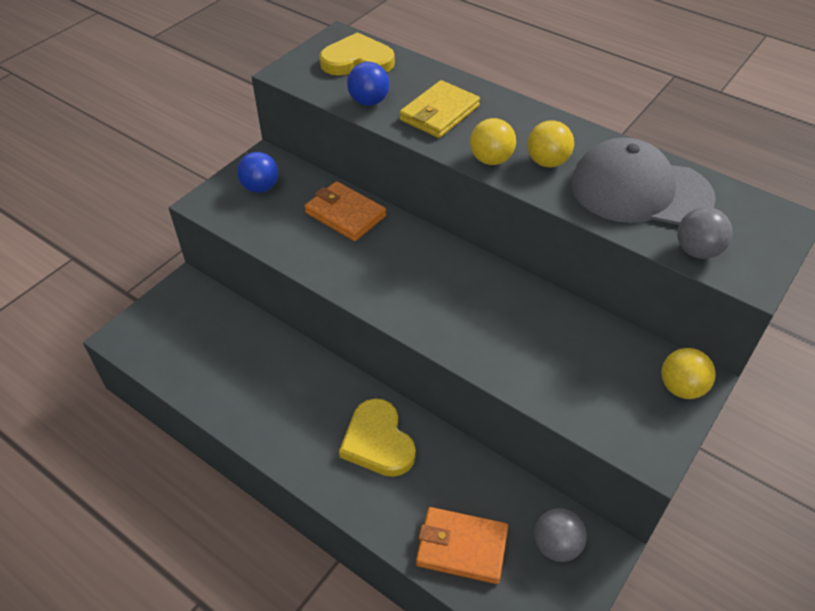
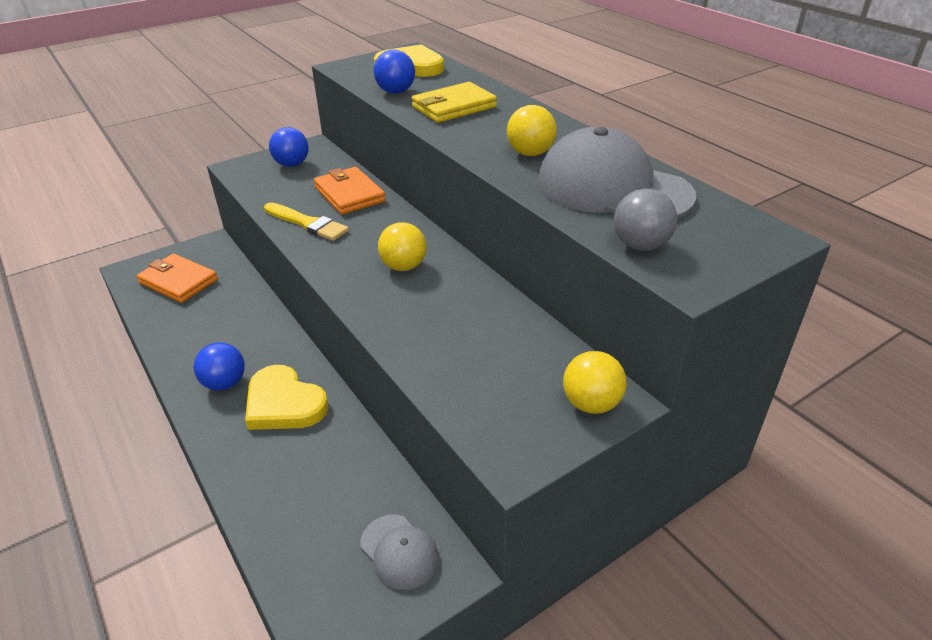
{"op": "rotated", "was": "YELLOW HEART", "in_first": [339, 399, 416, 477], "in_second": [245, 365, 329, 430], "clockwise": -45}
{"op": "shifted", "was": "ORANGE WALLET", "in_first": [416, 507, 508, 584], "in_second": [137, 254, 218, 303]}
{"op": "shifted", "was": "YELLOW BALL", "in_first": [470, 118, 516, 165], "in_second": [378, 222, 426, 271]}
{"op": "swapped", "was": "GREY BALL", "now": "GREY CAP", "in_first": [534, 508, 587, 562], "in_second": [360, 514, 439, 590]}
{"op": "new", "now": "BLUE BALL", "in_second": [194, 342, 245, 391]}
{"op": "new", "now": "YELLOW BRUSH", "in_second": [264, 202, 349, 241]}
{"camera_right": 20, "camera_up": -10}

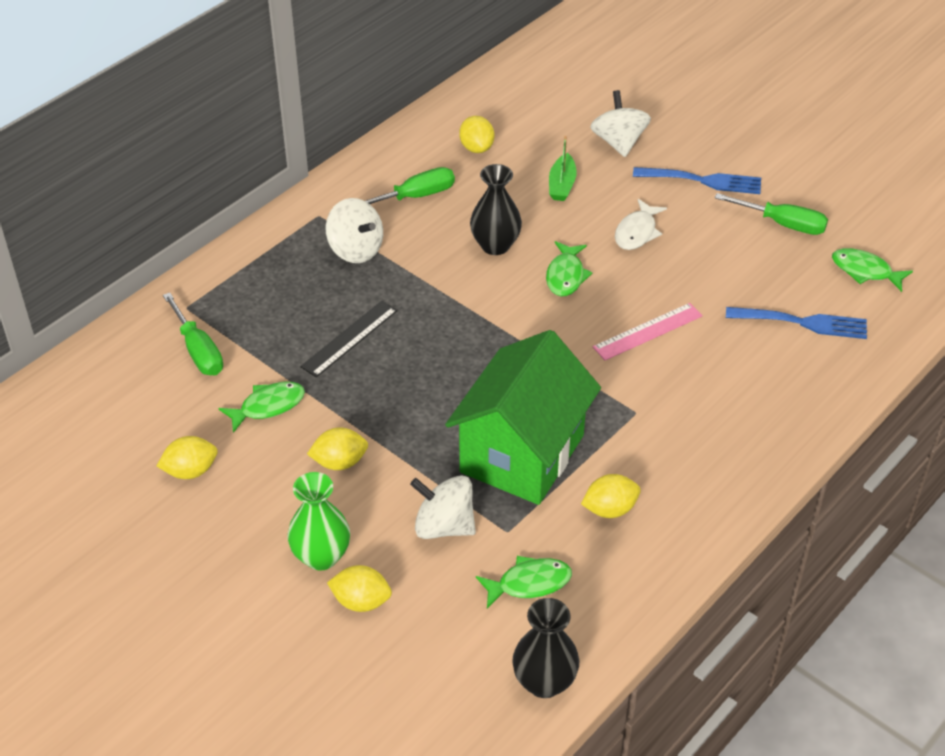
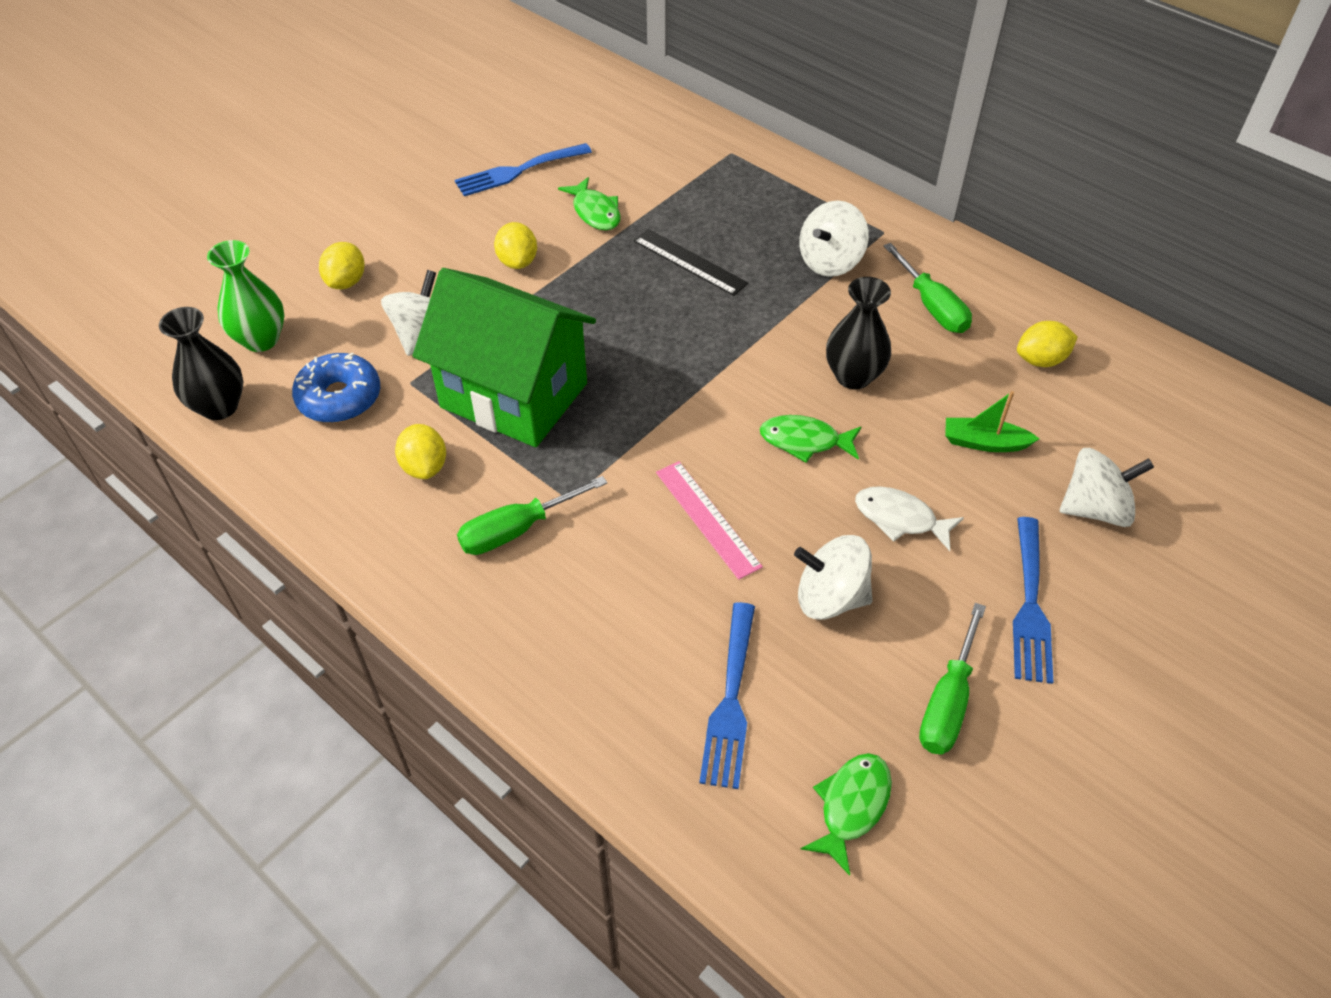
{"op": "swapped", "was": "YELLOW LEMON", "now": "BLUE FORK", "in_first": [157, 436, 218, 479], "in_second": [455, 143, 592, 196]}
{"op": "shifted", "was": "GREEN SCREWDRIVER", "in_first": [163, 293, 223, 376], "in_second": [457, 476, 607, 555]}
{"op": "shifted", "was": "GREEN VASE", "in_first": [288, 472, 350, 571], "in_second": [207, 240, 285, 352]}
{"op": "swapped", "was": "GREEN FISH", "now": "BLUE DONUT", "in_first": [476, 556, 572, 608], "in_second": [292, 352, 380, 423]}
{"op": "new", "now": "WHITE SPINNING TOP", "in_second": [794, 535, 872, 620]}
{"camera_right": 90, "camera_up": 5}

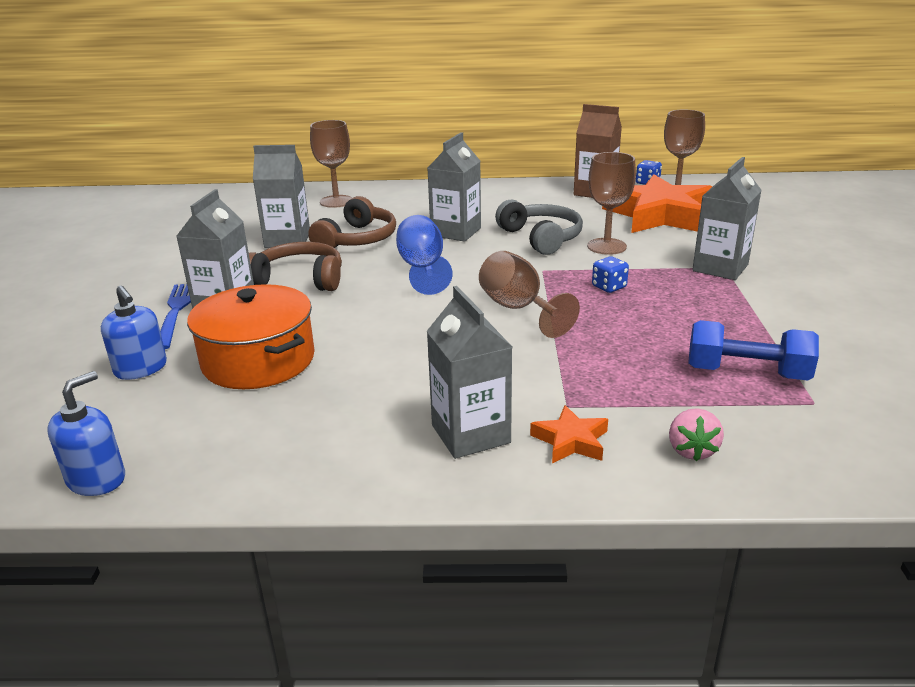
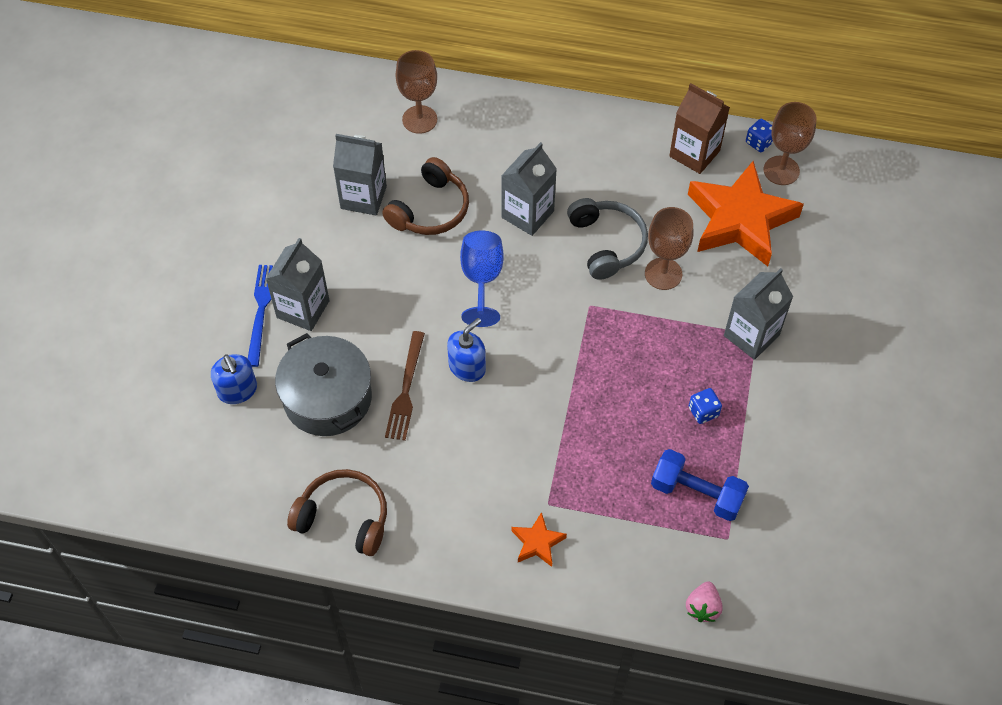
{"op": "shifted", "was": "BLUE SOAP DISPENSER", "in_first": [47, 371, 125, 496], "in_second": [447, 318, 486, 382]}
{"op": "repainted", "was": "ORANGE POT", "now": "GREY POT", "in_first": [187, 284, 315, 389], "in_second": [275, 333, 372, 436]}
{"op": "shifted", "was": "BROWN HEADPHONES", "in_first": [249, 242, 342, 291], "in_second": [287, 469, 387, 556]}
{"op": "gone", "was": "GREY CARTON", "in_first": [427, 286, 512, 459]}
{"op": "gone", "was": "BROWN GOBLET", "in_first": [479, 251, 580, 338]}
{"op": "shifted", "was": "BLUE DICE", "in_first": [592, 256, 629, 293], "in_second": [689, 388, 722, 424]}
{"op": "shifted", "was": "PINK STRAWBERRY", "in_first": [669, 408, 724, 461], "in_second": [686, 581, 723, 622]}
{"op": "new", "now": "BROWN FORK", "in_second": [385, 331, 425, 441]}
{"camera_right": 10, "camera_up": 30}

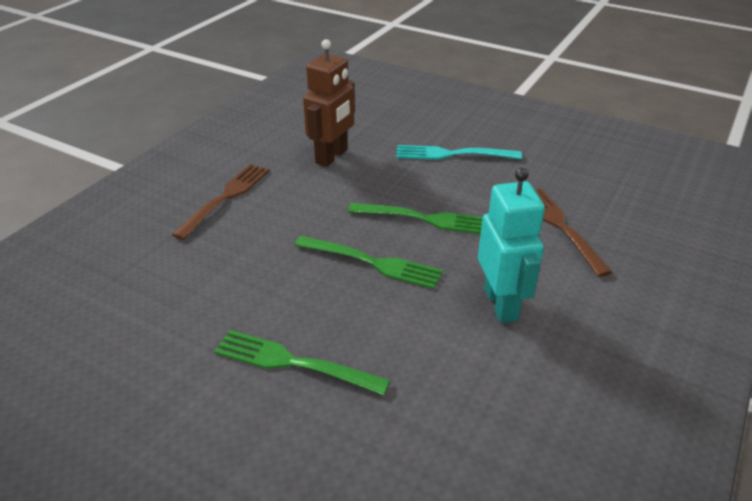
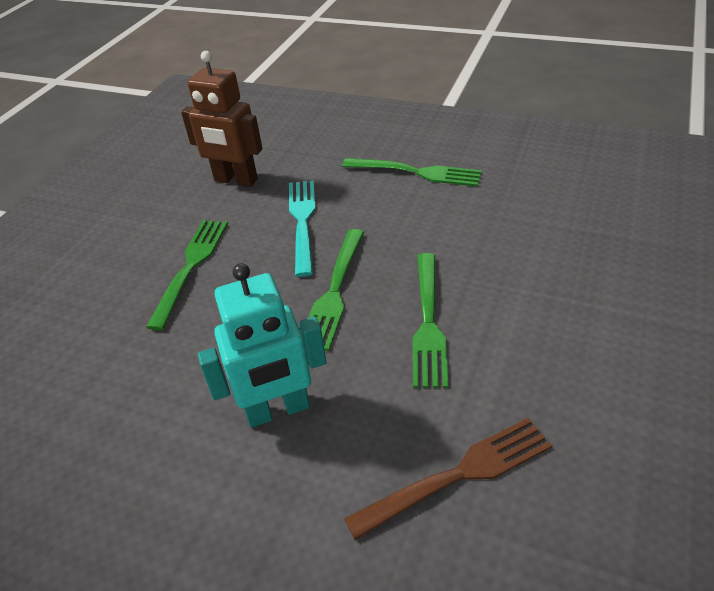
{"op": "repainted", "was": "BROWN FORK", "now": "GREEN FORK", "in_first": [172, 164, 270, 240], "in_second": [342, 158, 482, 187]}
{"op": "shifted", "was": "BROWN ROBOT", "in_first": [303, 39, 355, 167], "in_second": [181, 51, 263, 187]}
{"op": "shifted", "was": "TURQUOISE FORK", "in_first": [396, 145, 522, 160], "in_second": [289, 180, 315, 277]}
{"camera_right": 85, "camera_up": 5}

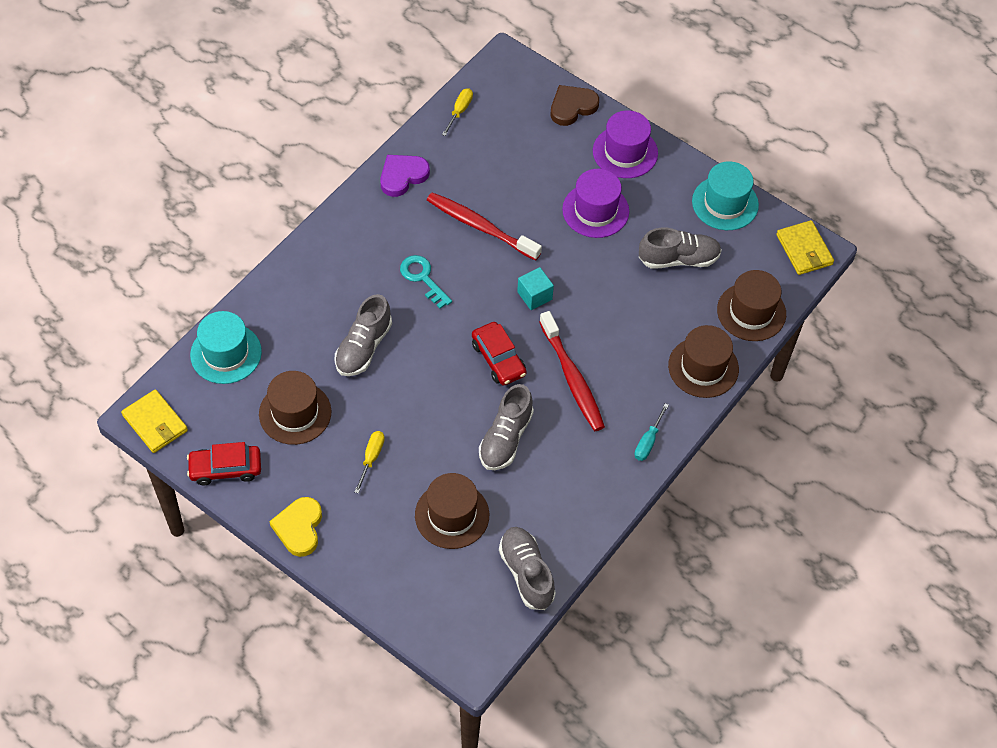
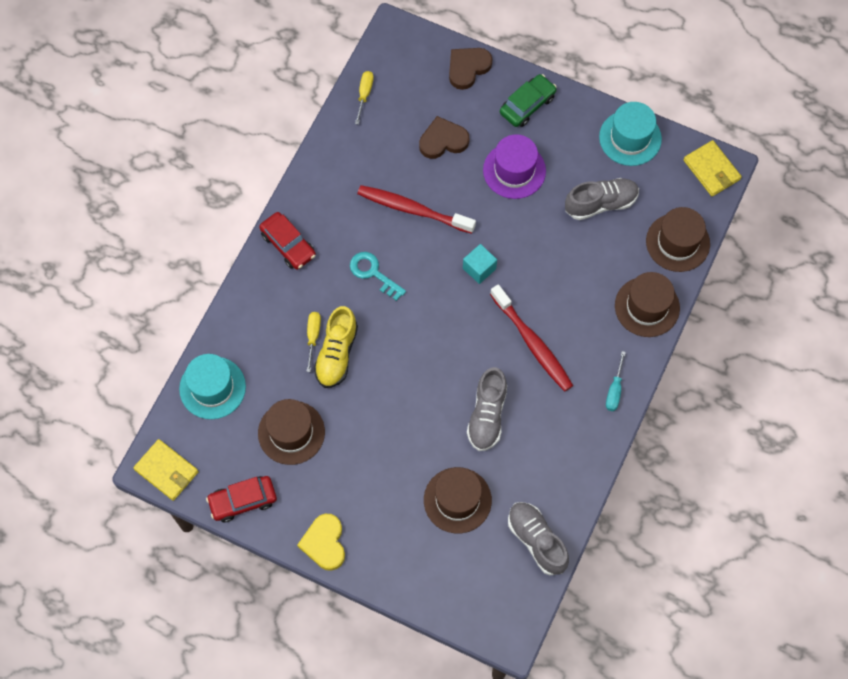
{"op": "repainted", "was": "GREY SHOE", "now": "YELLOW SHOE", "in_first": [335, 294, 392, 376], "in_second": [314, 306, 358, 388]}
{"op": "shifted", "was": "YELLOW SCREWDRIVER", "in_first": [354, 431, 385, 493], "in_second": [306, 312, 321, 372]}
{"op": "gone", "was": "PURPLE HEART", "in_first": [380, 155, 430, 197]}
{"op": "shifted", "was": "RED CAR", "in_first": [472, 322, 527, 386], "in_second": [259, 212, 316, 270]}
{"op": "swapped", "was": "PURPLE HAT", "now": "GREEN CAR", "in_first": [593, 110, 658, 178], "in_second": [500, 74, 557, 127]}
{"op": "new", "now": "BROWN HEART", "in_second": [419, 116, 469, 159]}
{"camera_right": -10, "camera_up": 10}

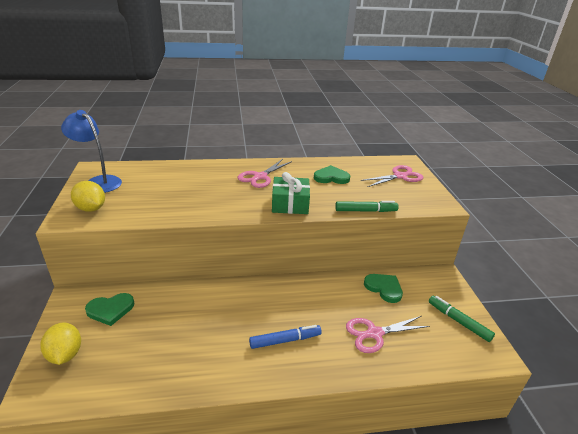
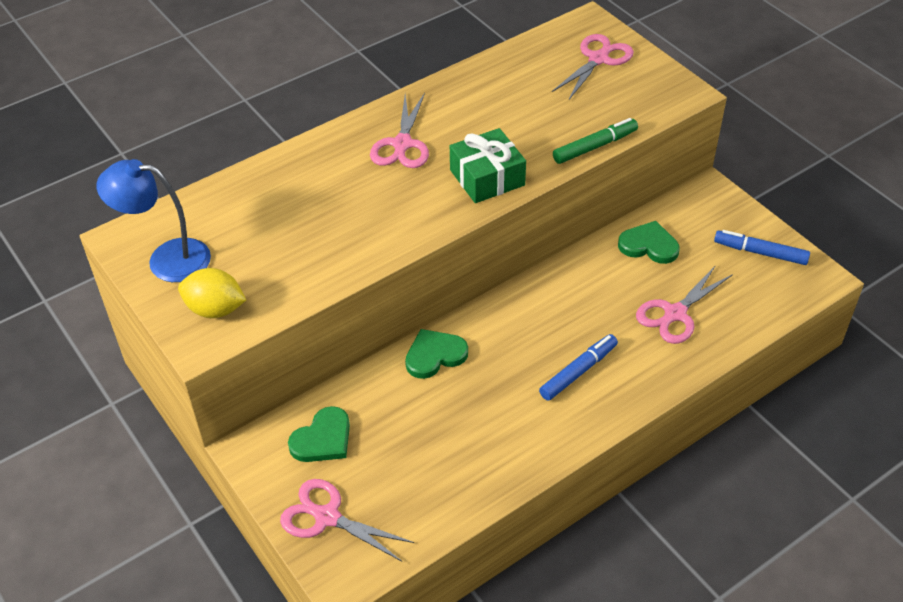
{"op": "swapped", "was": "YELLOW LEMON", "now": "PINK SCISSORS", "in_first": [40, 322, 81, 365], "in_second": [280, 479, 414, 562]}
{"op": "shifted", "was": "GREEN HEART", "in_first": [314, 165, 350, 184], "in_second": [405, 329, 468, 379]}
{"op": "repainted", "was": "GREEN MARKER", "now": "BLUE MARKER", "in_first": [429, 296, 495, 342], "in_second": [714, 230, 810, 265]}
{"camera_right": -25, "camera_up": 15}

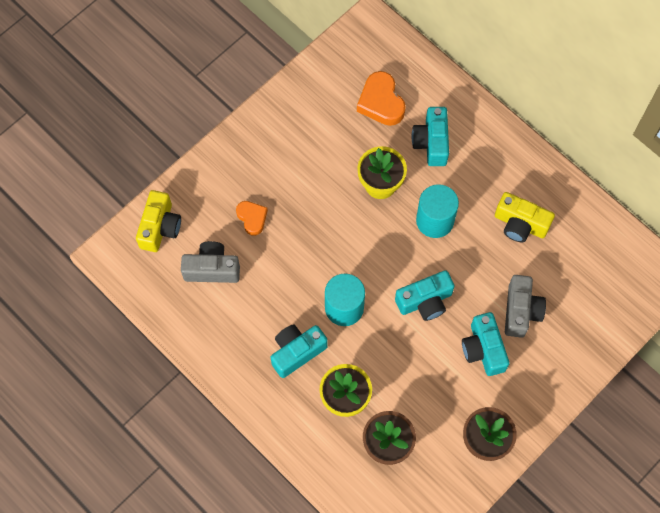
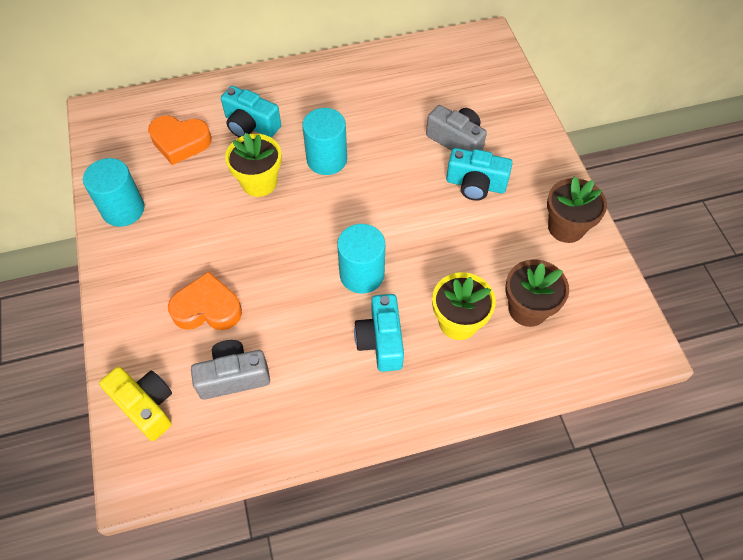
{"op": "rotated", "was": "GREY CAMERA", "in_first": [181, 241, 240, 283], "in_second": [191, 340, 270, 400], "clockwise": 45}
{"op": "scaled", "was": "ORANGE HEART", "in_first": [236, 201, 268, 236], "in_second": [168, 272, 242, 330], "ratio": 1.59}
{"op": "gone", "was": "TURQUOISE CAMERA", "in_first": [395, 270, 455, 321]}
{"op": "gone", "was": "YELLOW CAMERA", "in_first": [495, 192, 555, 242]}
{"op": "new", "now": "TURQUOISE CYLINDER", "in_second": [83, 158, 144, 227]}
{"camera_right": -60, "camera_up": -10}

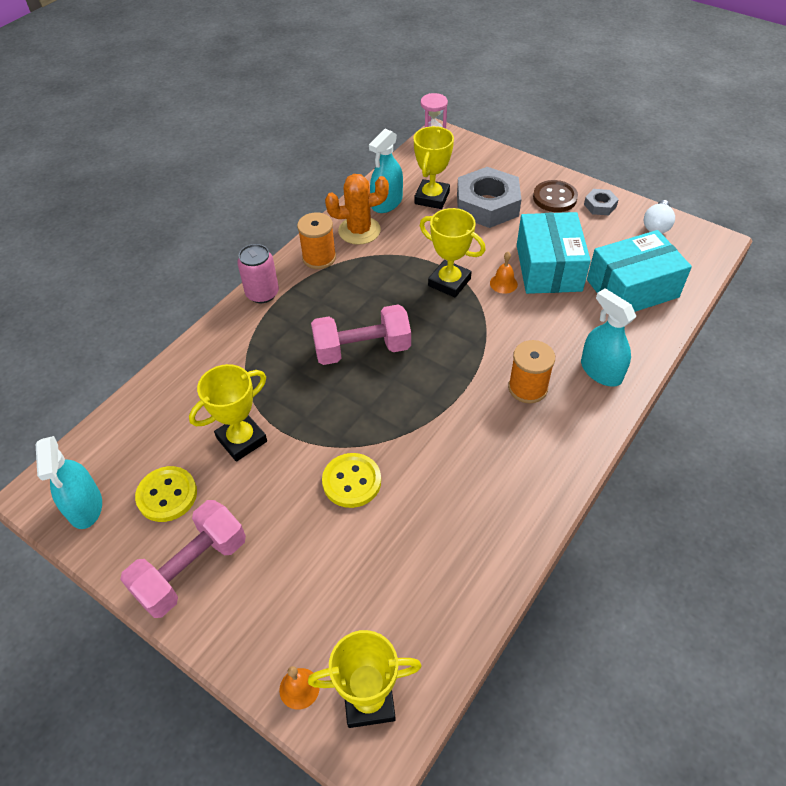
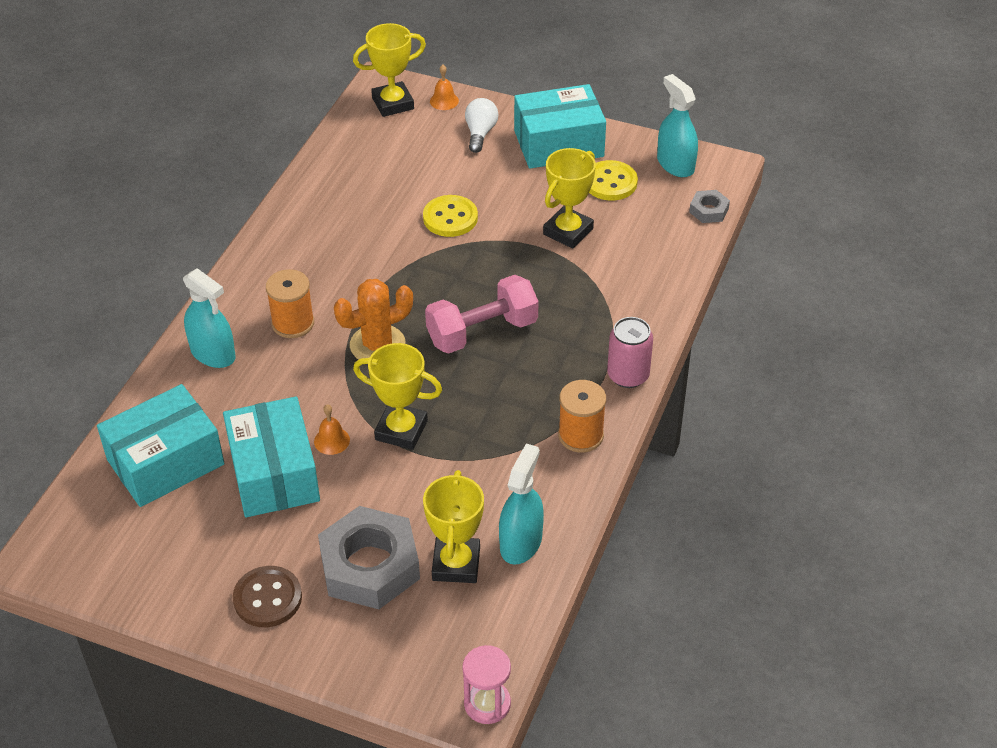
{"op": "swapped", "was": "PINK DUMBBELL", "now": "TURQUOISE BOX", "in_first": [120, 500, 246, 618], "in_second": [514, 84, 606, 169]}
{"op": "shifted", "was": "ORANGE CACTUS", "in_first": [325, 174, 389, 245], "in_second": [334, 279, 413, 360]}
{"op": "shifted", "was": "GREY NUT", "in_first": [584, 189, 619, 215], "in_second": [689, 190, 730, 223]}
{"op": "shifted", "was": "WHITE LIGHT BULB", "in_first": [644, 200, 675, 234], "in_second": [465, 98, 498, 153]}
{"camera_right": 165, "camera_up": -5}

